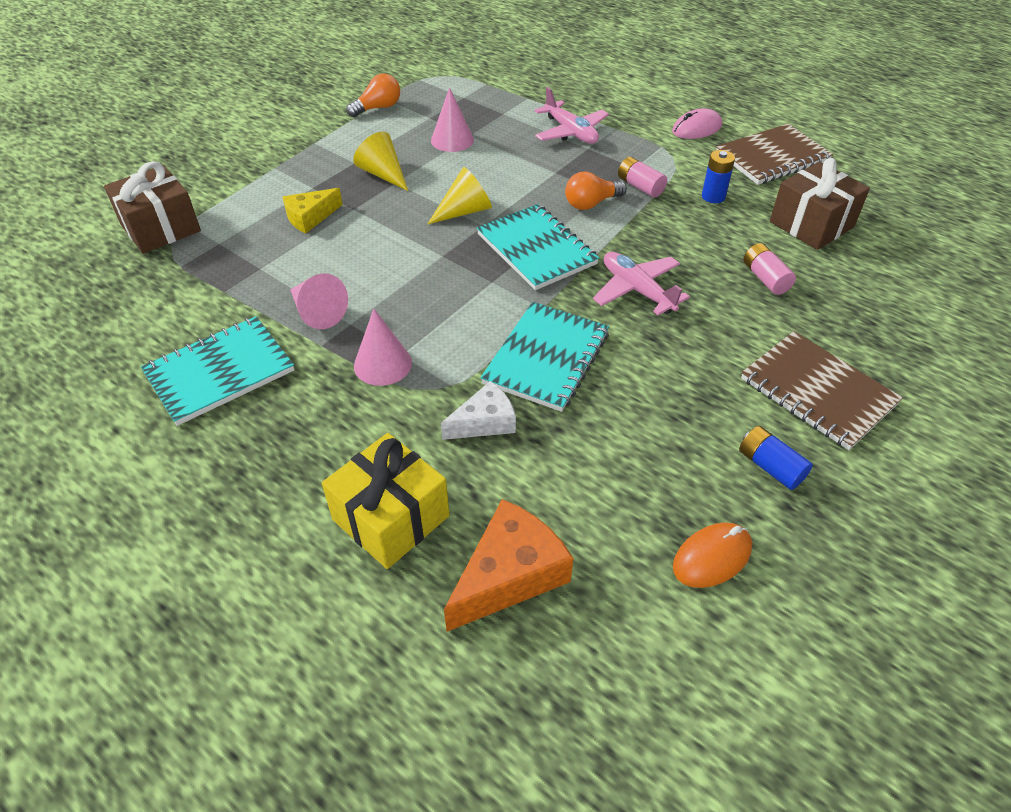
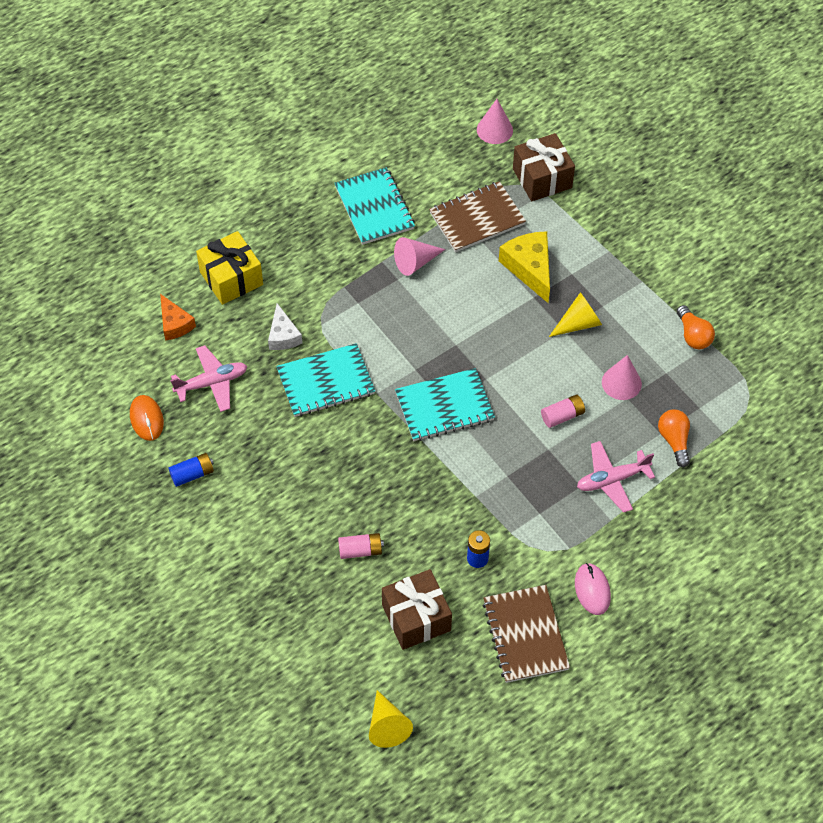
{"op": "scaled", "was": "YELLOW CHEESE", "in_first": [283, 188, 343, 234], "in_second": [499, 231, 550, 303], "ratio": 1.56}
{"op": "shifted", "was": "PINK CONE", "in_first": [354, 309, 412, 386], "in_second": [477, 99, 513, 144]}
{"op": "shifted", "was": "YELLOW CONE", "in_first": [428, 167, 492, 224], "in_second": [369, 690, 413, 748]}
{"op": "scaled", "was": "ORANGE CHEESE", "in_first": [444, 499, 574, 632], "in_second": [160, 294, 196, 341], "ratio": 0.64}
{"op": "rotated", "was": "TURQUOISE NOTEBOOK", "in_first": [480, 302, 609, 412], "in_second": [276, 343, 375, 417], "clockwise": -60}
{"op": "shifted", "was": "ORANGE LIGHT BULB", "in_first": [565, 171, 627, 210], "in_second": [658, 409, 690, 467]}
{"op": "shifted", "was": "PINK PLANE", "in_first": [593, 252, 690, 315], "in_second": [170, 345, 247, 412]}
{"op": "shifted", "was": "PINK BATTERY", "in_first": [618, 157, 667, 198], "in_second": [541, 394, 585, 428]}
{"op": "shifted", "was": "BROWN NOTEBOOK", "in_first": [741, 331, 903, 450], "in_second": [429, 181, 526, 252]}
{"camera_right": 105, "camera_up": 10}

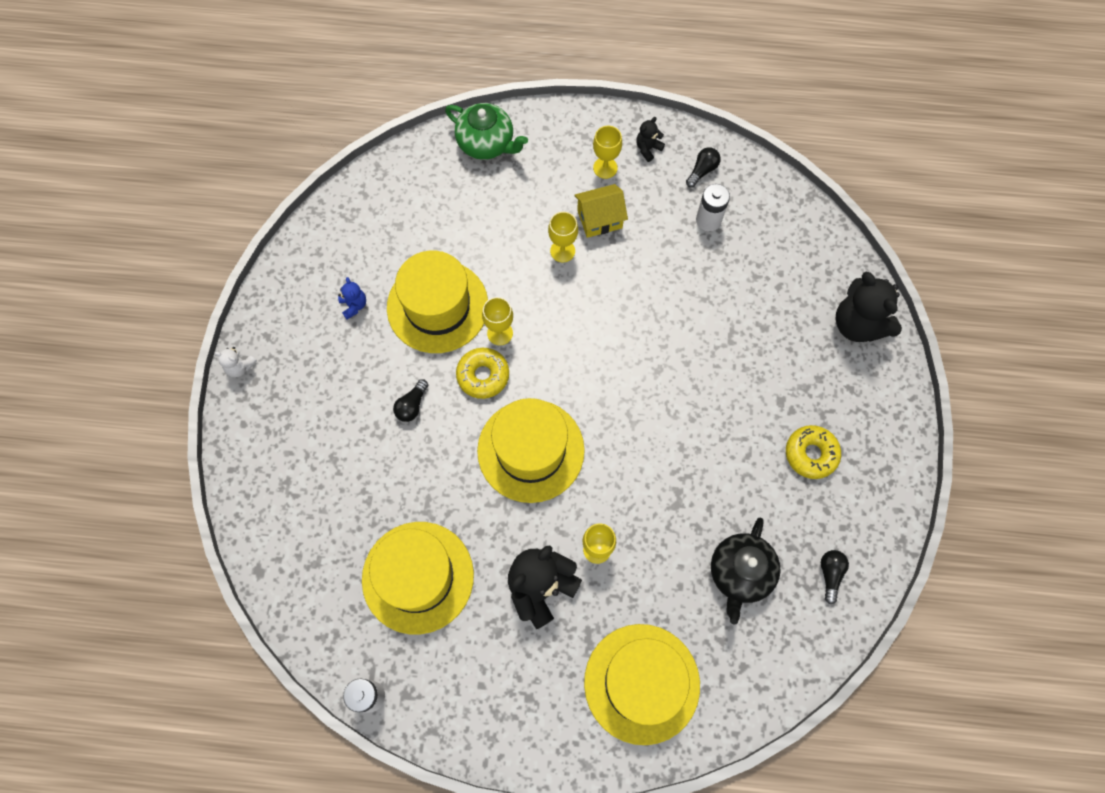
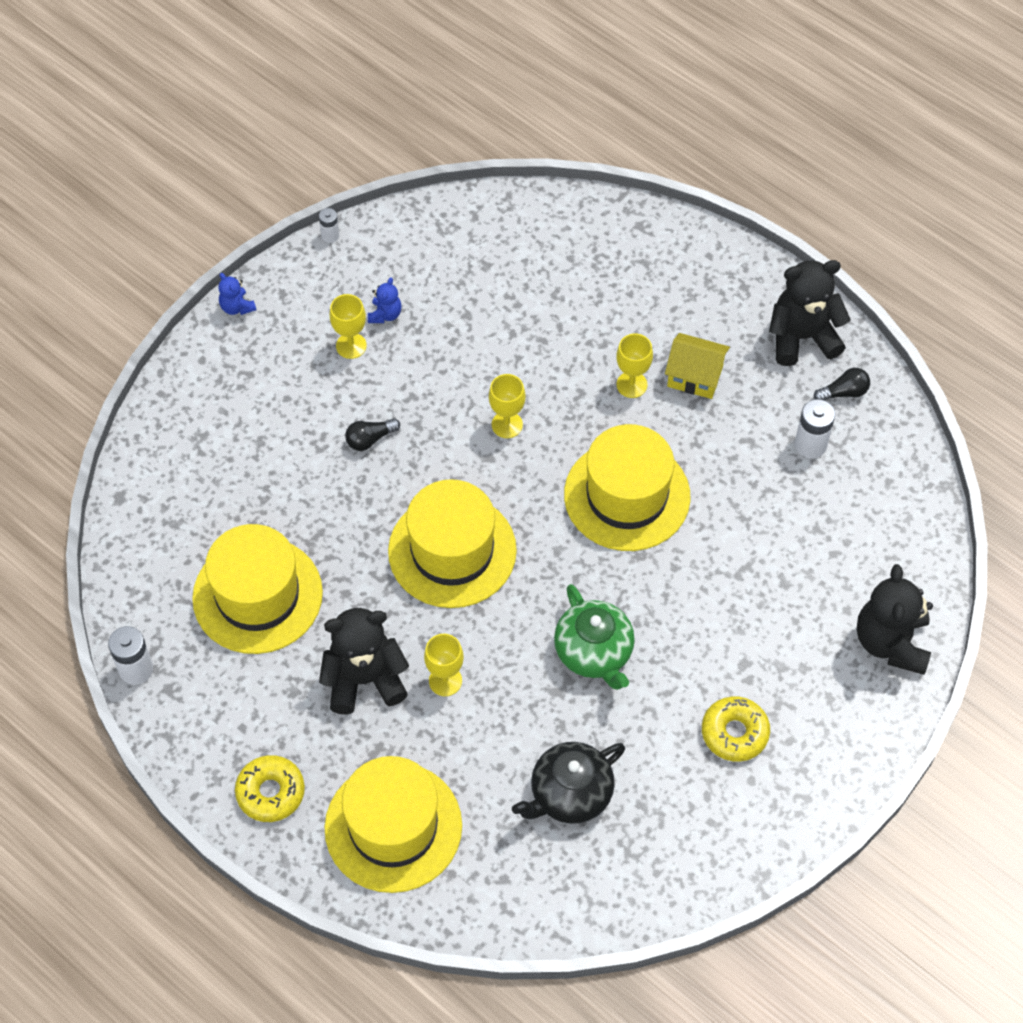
{"op": "repainted", "was": "WHITE TEDDY BEAR", "now": "BLUE TEDDY BEAR", "in_first": [214, 347, 257, 377], "in_second": [218, 273, 256, 315]}
{"op": "shifted", "was": "YELLOW HAT", "in_first": [387, 251, 488, 353], "in_second": [564, 424, 691, 551]}
{"op": "shifted", "was": "GREEN TEAPOT", "in_first": [445, 103, 528, 160], "in_second": [554, 584, 635, 690]}
{"op": "shifted", "was": "YELLOW DONUT", "in_first": [456, 348, 509, 399], "in_second": [235, 755, 305, 822]}
{"op": "shifted", "was": "YELLOW GOBLET", "in_first": [593, 126, 622, 179], "in_second": [330, 294, 367, 359]}
{"op": "scaled", "was": "BLACK TEDDY BEAR", "in_first": [636, 117, 665, 162], "in_second": [769, 260, 851, 366], "ratio": 2.12}
{"op": "gone", "was": "BLACK LIGHT BULB", "in_first": [821, 550, 849, 604]}
{"op": "new", "now": "WHITE BATTERY", "in_second": [319, 208, 339, 243]}
{"camera_right": 35, "camera_up": -10}

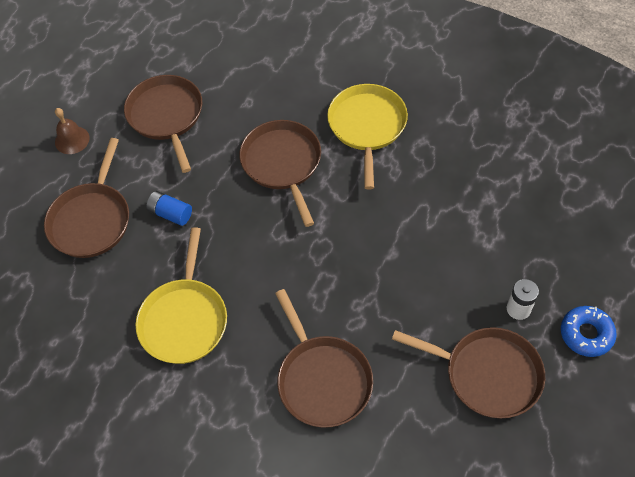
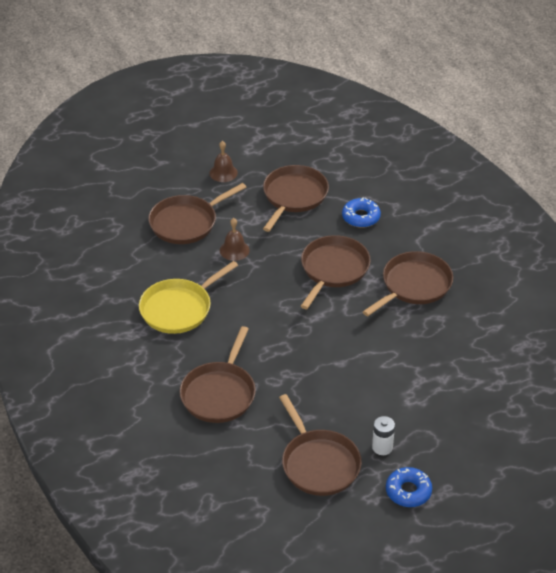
{"op": "swapped", "was": "BLUE BATTERY", "now": "BROWN BELL", "in_first": [146, 191, 192, 226], "in_second": [220, 218, 250, 261]}
{"op": "repainted", "was": "YELLOW PAN", "now": "BROWN PAN", "in_first": [327, 84, 408, 190], "in_second": [363, 251, 453, 316]}
{"op": "new", "now": "BLUE DONUT", "in_second": [342, 197, 381, 228]}
{"camera_right": 40, "camera_up": -15}

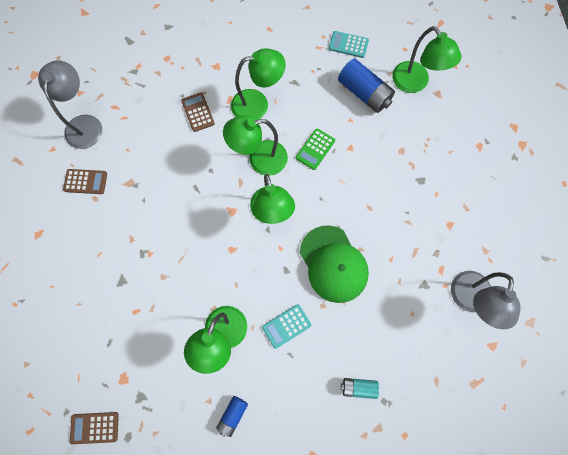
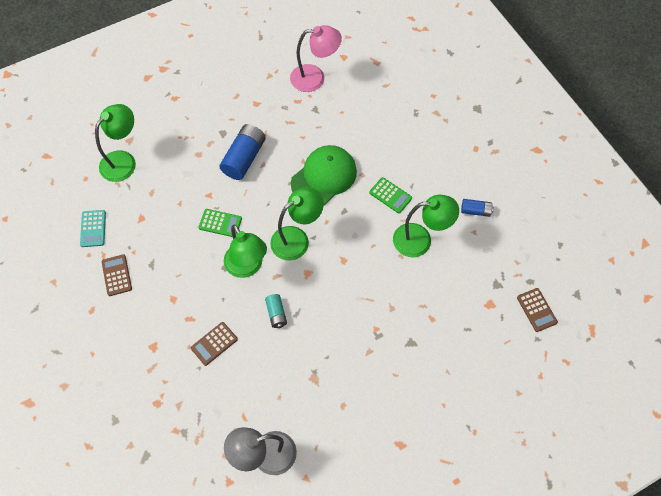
{"op": "shifted", "was": "BROWN CALCULATOR", "in_first": [63, 169, 107, 194], "in_second": [101, 254, 132, 296]}
{"op": "gone", "was": "GREEN LAMP", "in_first": [231, 48, 286, 120]}
{"op": "repainted", "was": "TURQUOISE CALCULATOR", "now": "GREEN CALCULATOR", "in_first": [262, 304, 311, 349], "in_second": [369, 177, 412, 213]}
{"op": "shifted", "was": "BLUE BATTERY", "in_first": [338, 59, 395, 113], "in_second": [219, 124, 266, 180]}
{"op": "shifted", "was": "TURQUOISE BATTERY", "in_first": [341, 378, 379, 399], "in_second": [265, 294, 287, 328]}
{"op": "repainted", "was": "GREY LAMP", "now": "PINK LAMP", "in_first": [451, 271, 520, 329], "in_second": [290, 25, 342, 92]}
{"camera_right": -110, "camera_up": -10}

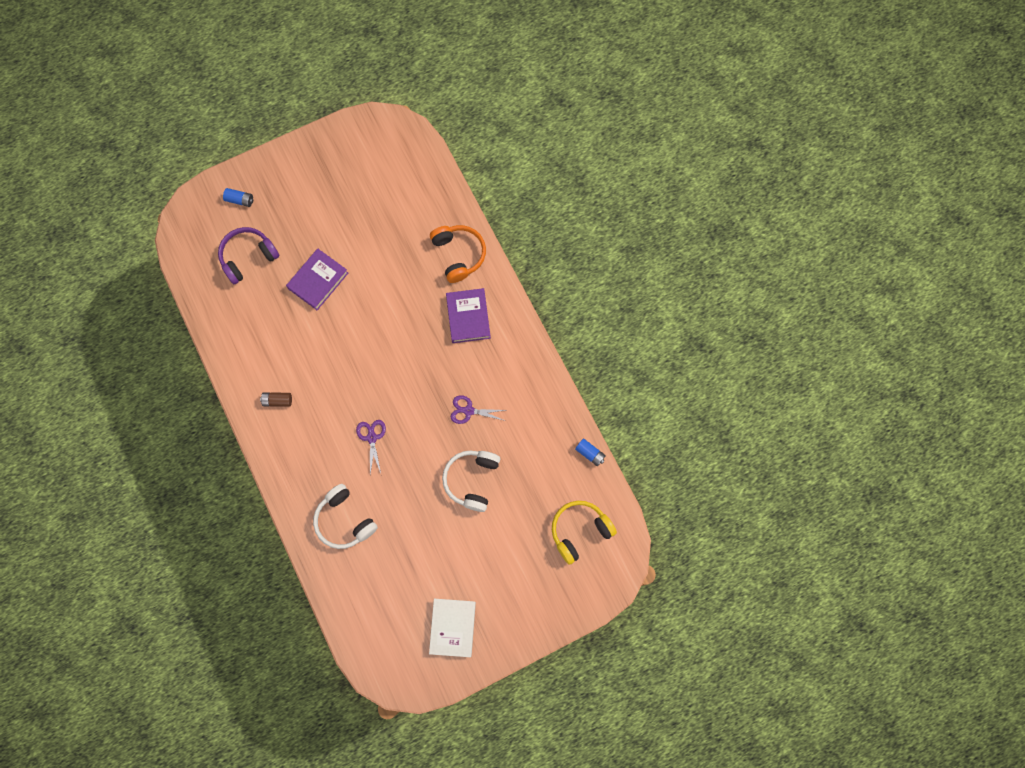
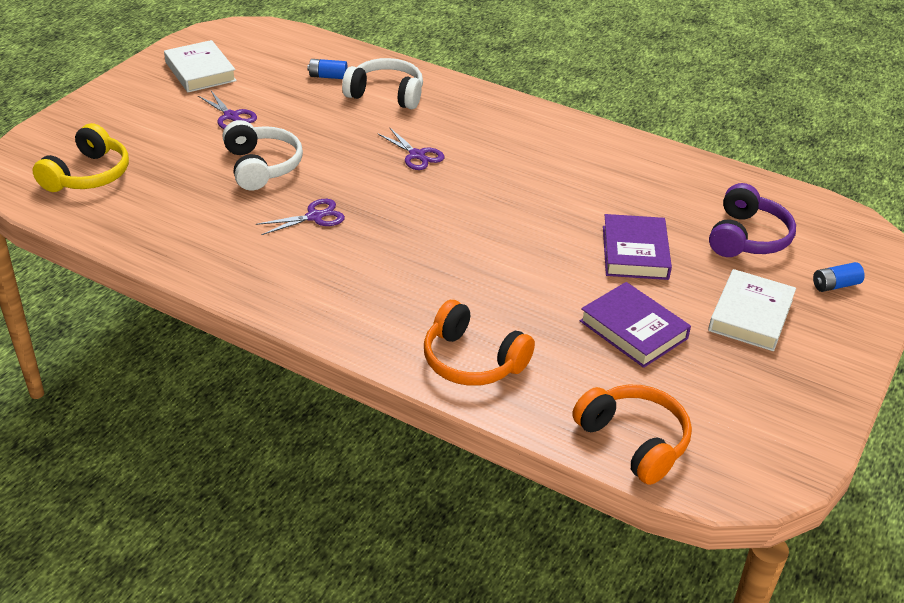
{"op": "gone", "was": "BROWN BATTERY", "in_first": [260, 392, 292, 407]}
{"op": "shifted", "was": "PURPLE BOOK", "in_first": [446, 288, 491, 343], "in_second": [580, 282, 691, 368]}
{"op": "shifted", "was": "BLUE BATTERY", "in_first": [575, 438, 606, 466], "in_second": [307, 59, 348, 79]}
{"op": "new", "now": "PURPLE SCISSORS", "in_second": [198, 91, 257, 129]}
{"op": "new", "now": "ORANGE HEADPHONES", "in_second": [572, 385, 692, 485]}
{"op": "new", "now": "WHITE BOOK", "in_second": [708, 269, 796, 351]}
{"camera_right": 145, "camera_up": -35}

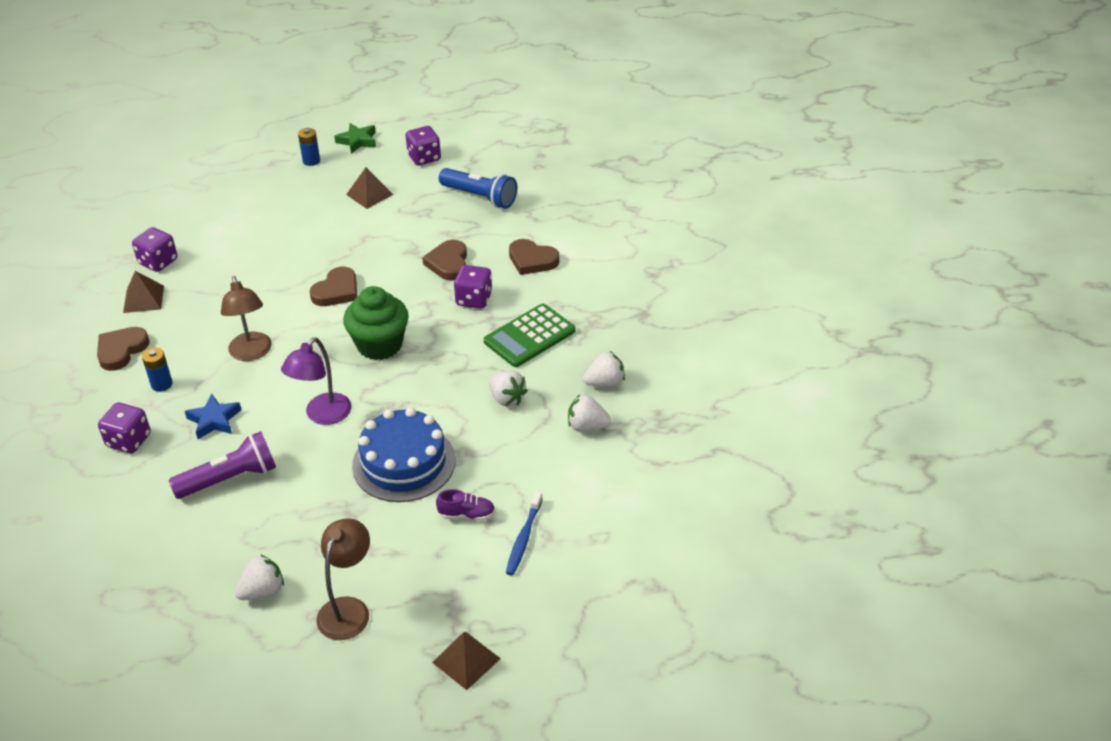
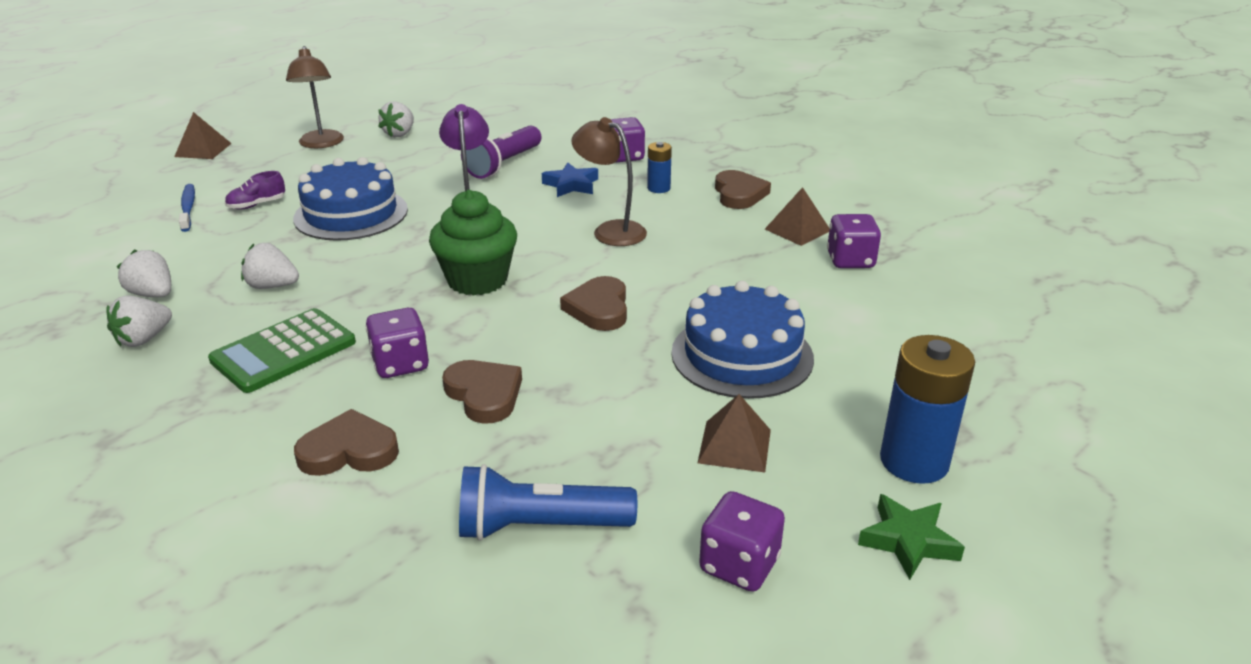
{"op": "scaled", "was": "BLUE BATTERY", "in_first": [298, 128, 320, 166], "in_second": [880, 335, 975, 484], "ratio": 1.88}
{"op": "rotated", "was": "GREEN CALCULATOR", "in_first": [484, 304, 575, 367], "in_second": [208, 308, 356, 393], "clockwise": -150}
{"op": "rotated", "was": "WHITE STRAWBERRY", "in_first": [568, 395, 611, 432], "in_second": [117, 249, 171, 297], "clockwise": -120}
{"op": "new", "now": "BLUE CAKE", "in_second": [671, 281, 814, 399]}
{"camera_right": 145, "camera_up": -10}

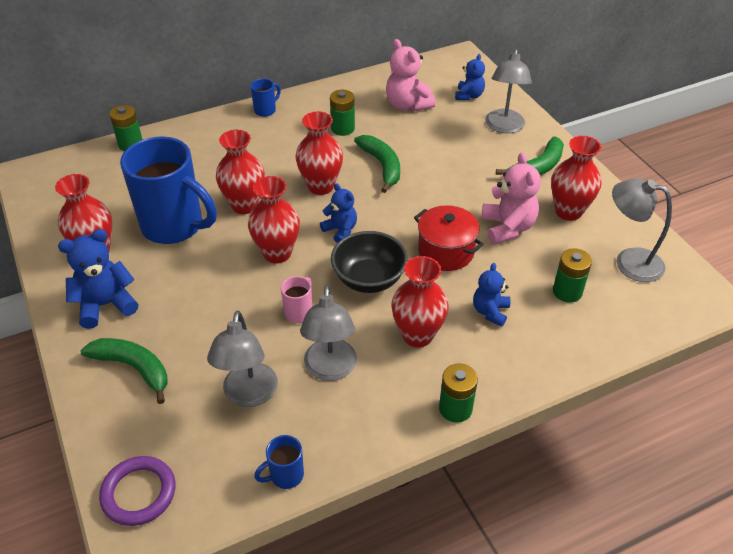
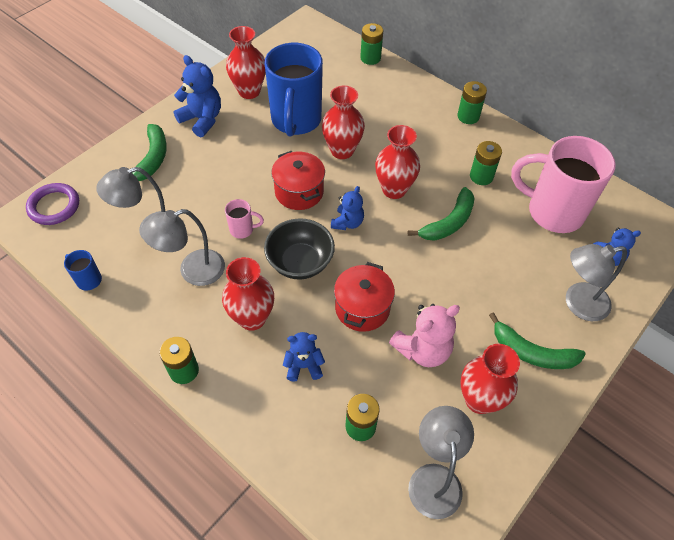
{"op": "swapped", "was": "RED VASE", "now": "RED POT", "in_first": [248, 176, 300, 263], "in_second": [271, 151, 325, 210]}
{"op": "swapped", "was": "BLUE MUG", "now": "GREEN BATTERY", "in_first": [250, 79, 281, 117], "in_second": [457, 81, 487, 124]}
{"op": "swapped", "was": "PINK TEDDY BEAR", "now": "PINK MUG", "in_first": [386, 39, 435, 111], "in_second": [511, 136, 616, 233]}
{"camera_right": 65, "camera_up": 10}

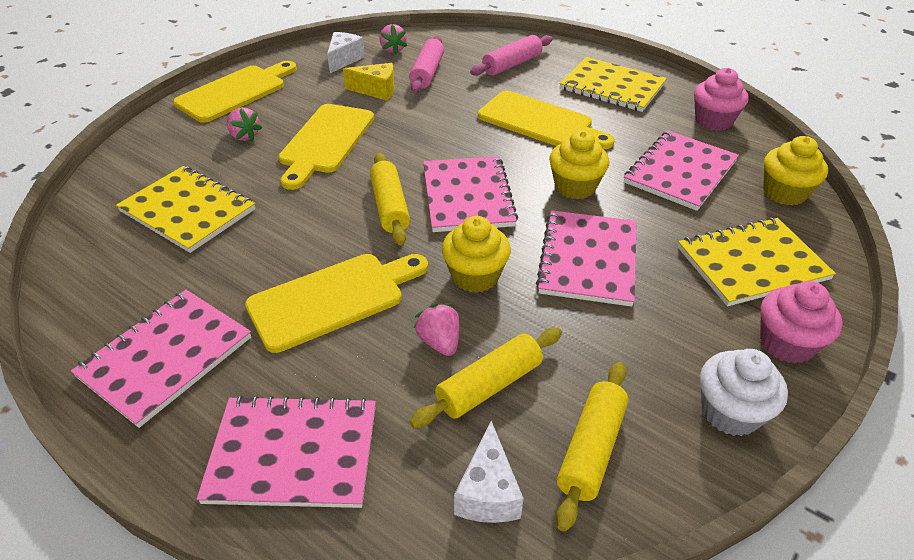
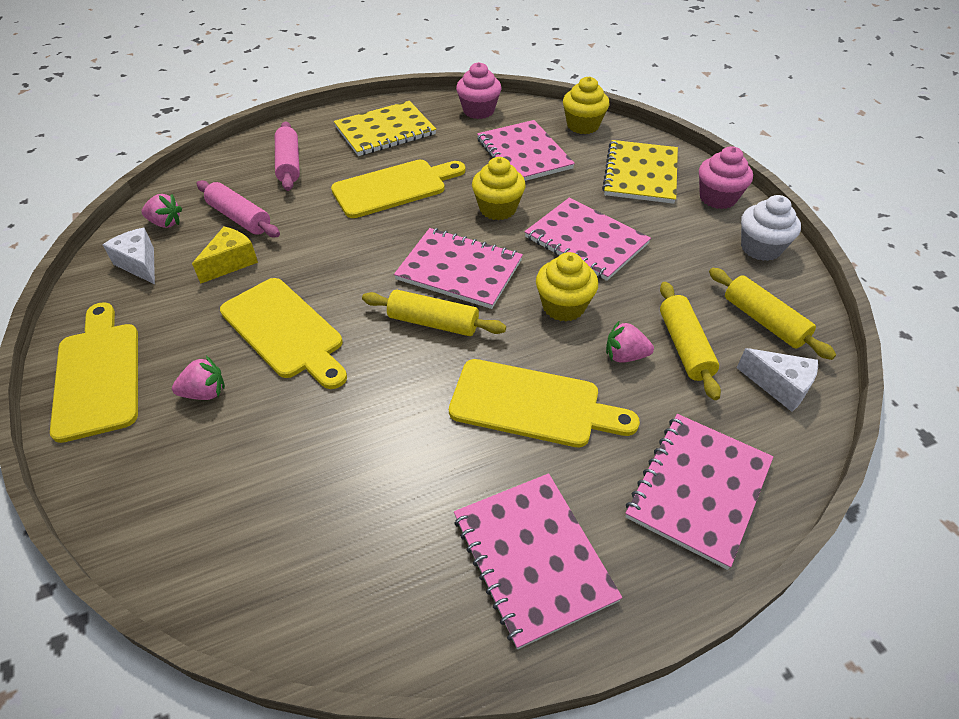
{"op": "gone", "was": "YELLOW NOTEBOOK", "in_first": [116, 166, 255, 253]}
{"op": "rotated", "was": "YELLOW CUTTING BOARD", "in_first": [245, 254, 428, 353], "in_second": [449, 359, 640, 448], "clockwise": 105}
{"camera_right": -60, "camera_up": 5}

